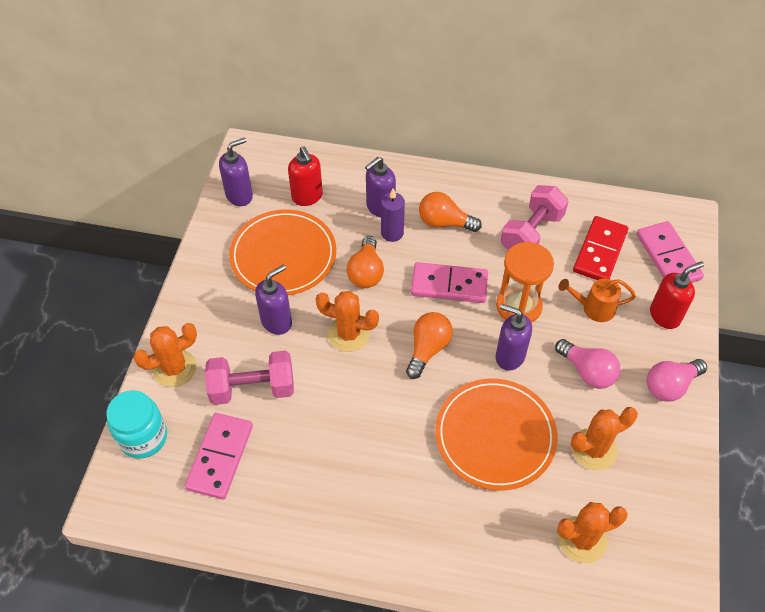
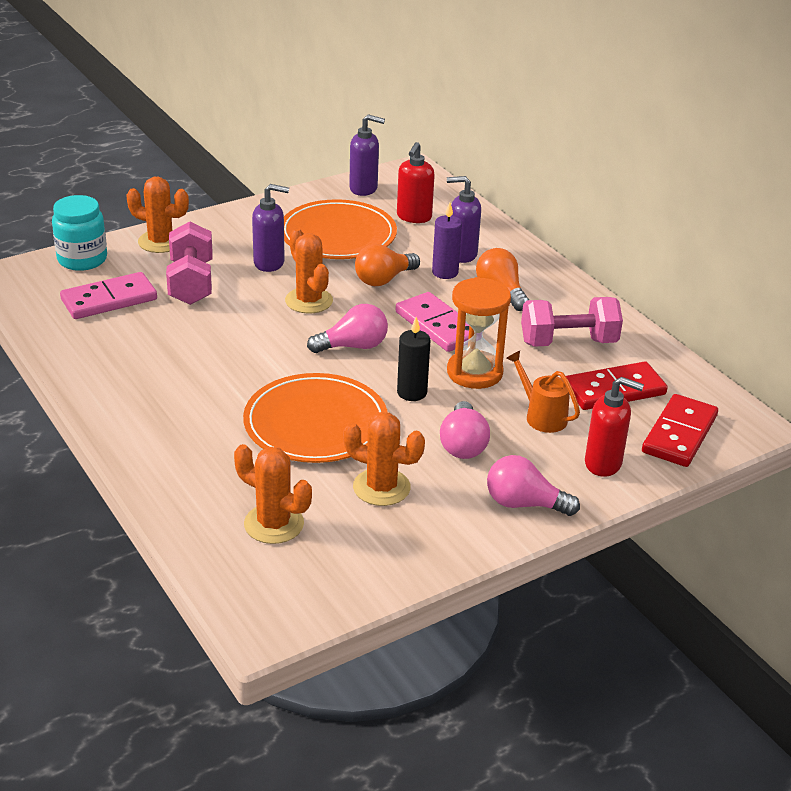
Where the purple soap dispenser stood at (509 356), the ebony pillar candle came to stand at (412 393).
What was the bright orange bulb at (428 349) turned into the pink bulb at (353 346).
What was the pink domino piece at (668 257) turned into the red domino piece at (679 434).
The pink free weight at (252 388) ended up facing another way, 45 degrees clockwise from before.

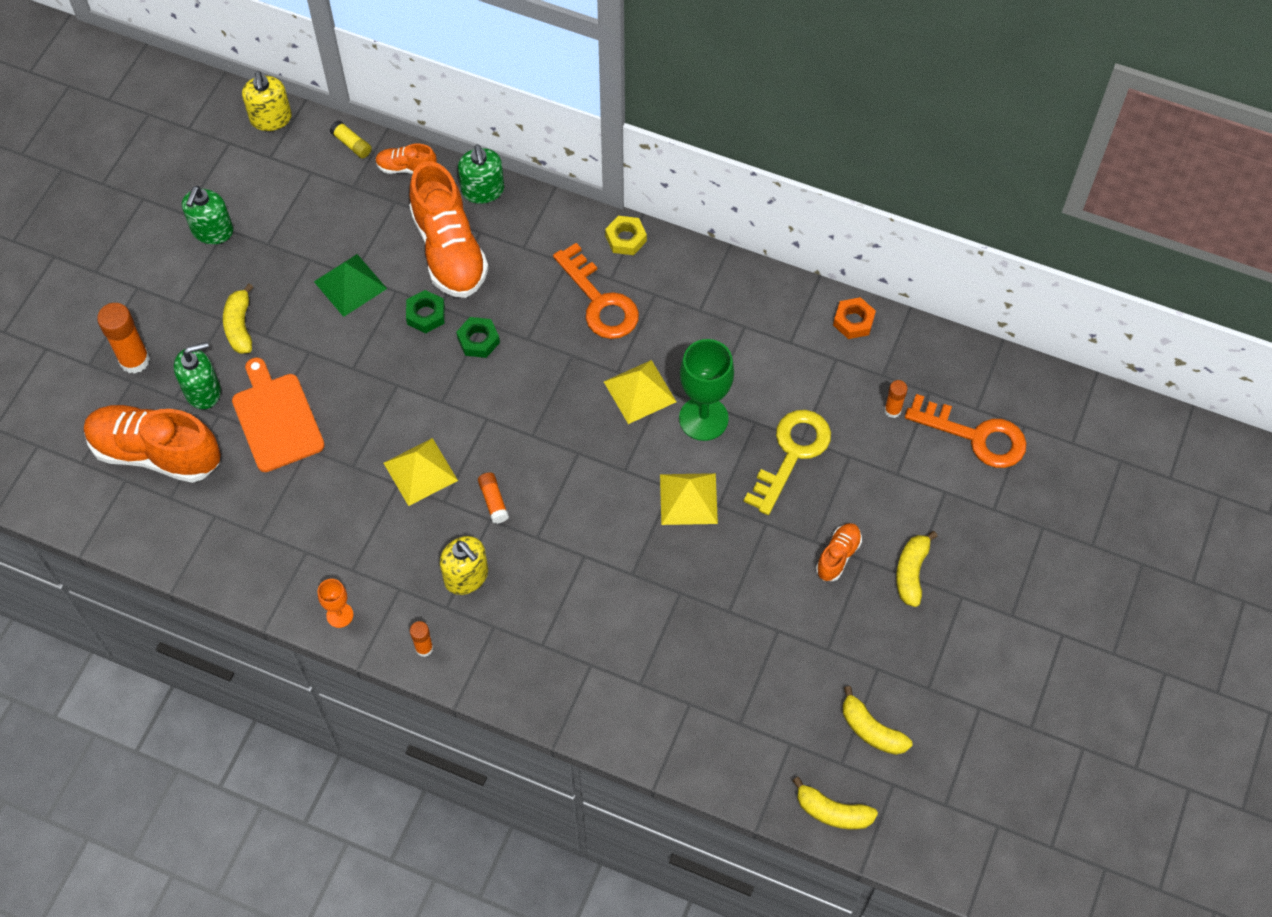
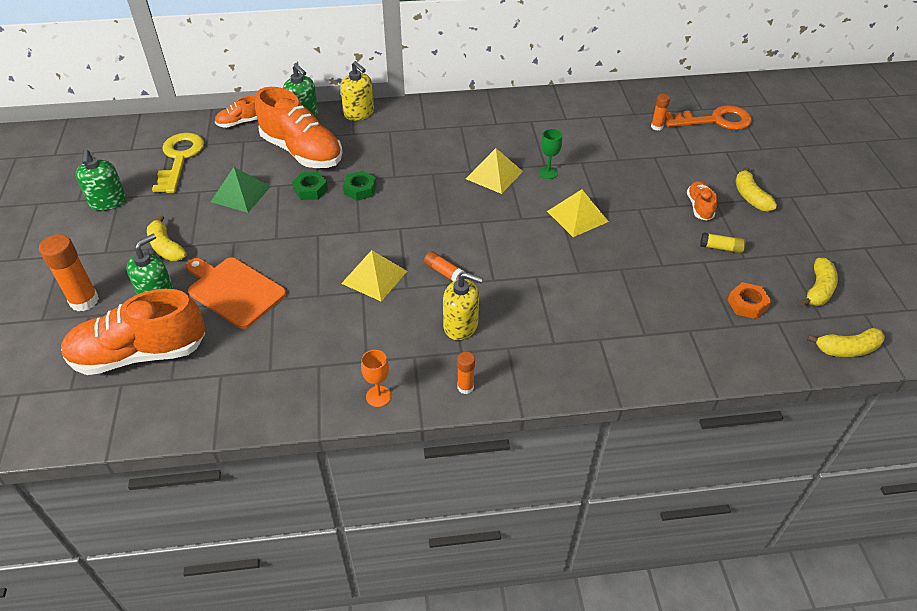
The second view lost the bright orange key at (600 301).
The second view lost the bright yellow hexagon nut at (626 238).
The bright yellow soap dispenser ended up elsewhere, having gone from (271 118) to (359 113).
The bright yellow glue ended up elsewhere, having gone from (351 144) to (721 248).
The bright yellow key ended up elsewhere, having gone from (792 454) to (179 159).
The bright orange hexagon nut ended up elsewhere, having gone from (853 321) to (747 304).
The bright yellow banana at (871 730) ended up facing another way, 75 degrees counterclockwise from before.
The size of the green wine glass at (703 418) changed by a factor of 0.52.

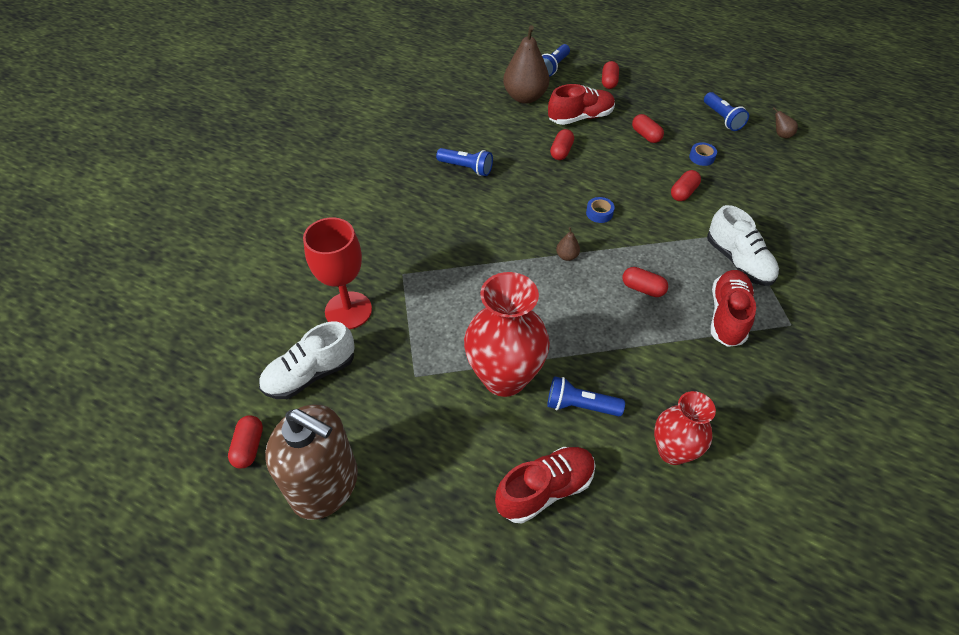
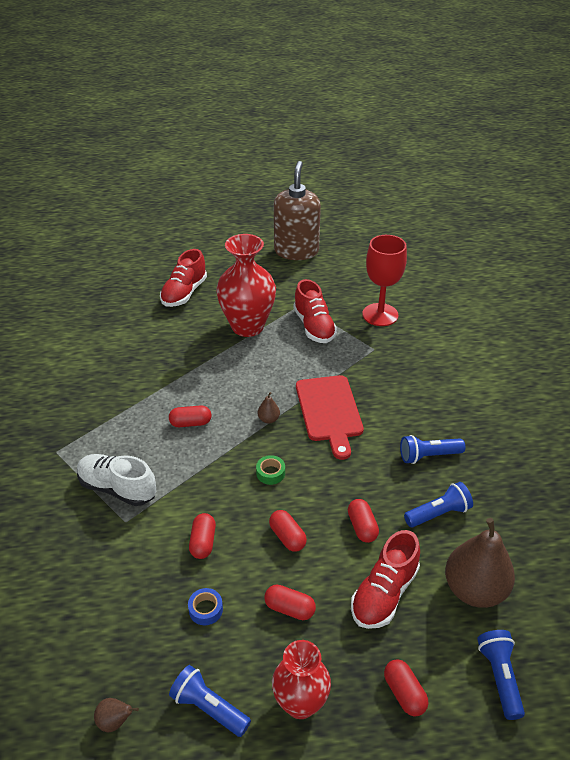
The second view lost the white lace-up shoe at (310 374).
The second view gained the red chopping board at (329 411).
The red pill shape ended up elsewhere, having gone from (249 447) to (287 537).
The royal blue torch ended up elsewhere, having gone from (580 405) to (438 514).
The red flower vase ended up elsewhere, having gone from (672 451) to (300 703).
The red lace-up shoe ended up elsewhere, having gone from (727 316) to (314 327).
What was the royal blue sticky tape at (599 213) turned into the green sticky tape at (270 473).
The dark brown soap dispenser at (325 485) ended up facing another way, 105 degrees clockwise from before.

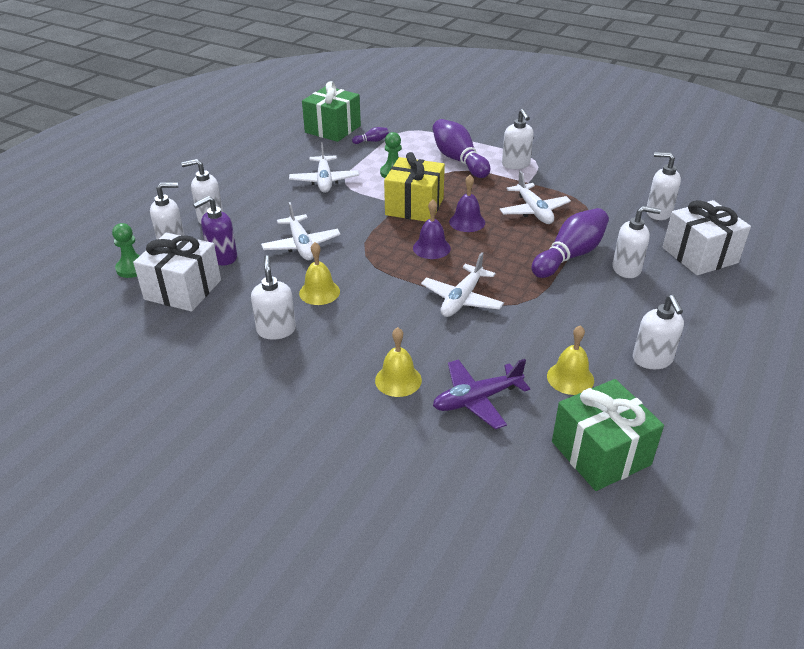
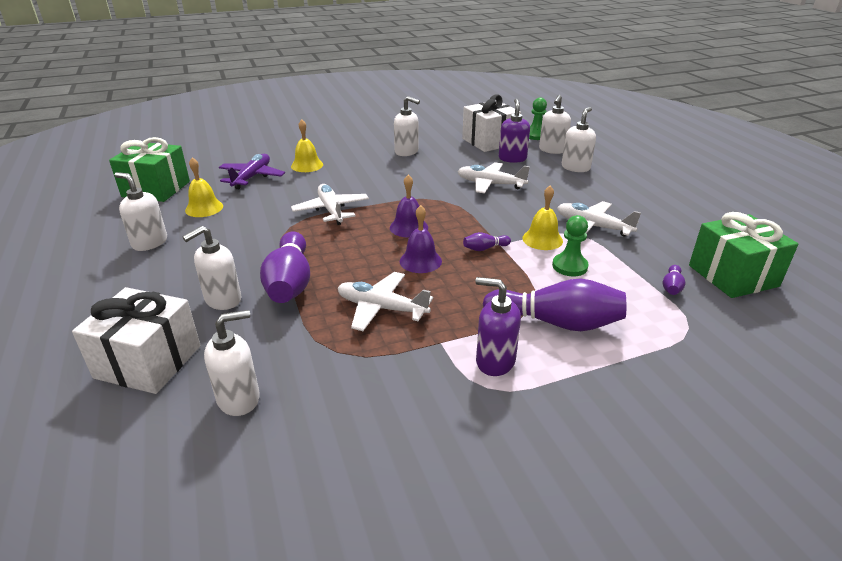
The bright yellow school bell ended up elsewhere, having gone from (319 292) to (542 239).
Where the bright yellow present stood at (414 206), the purple tenpin came to stand at (485 248).
What was the white soap dispenser at (516 164) turned into the purple soap dispenser at (494 361).

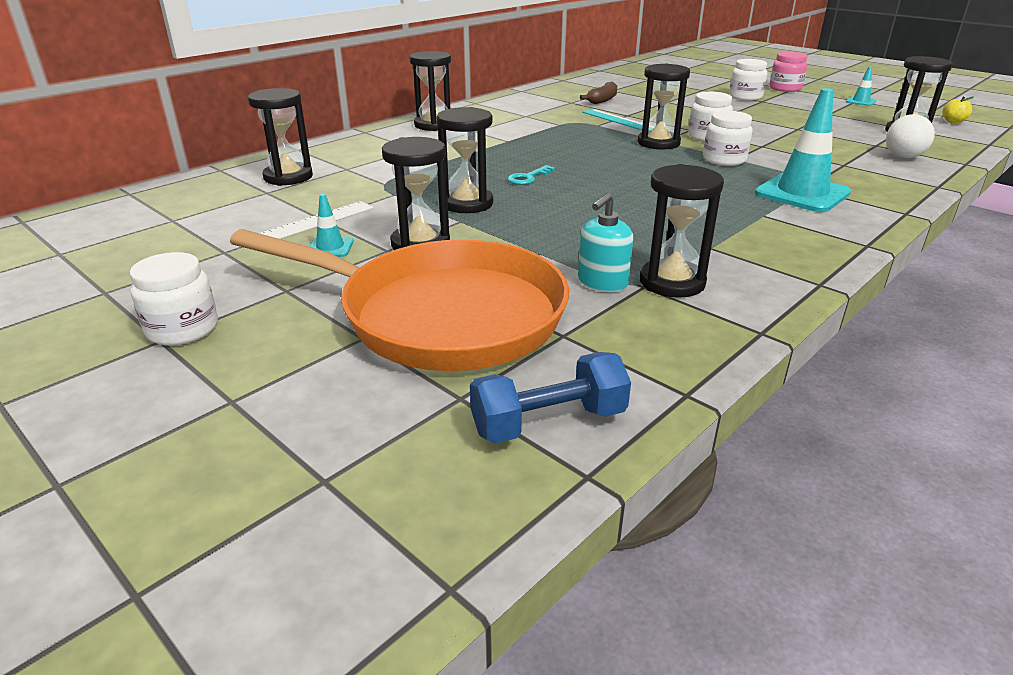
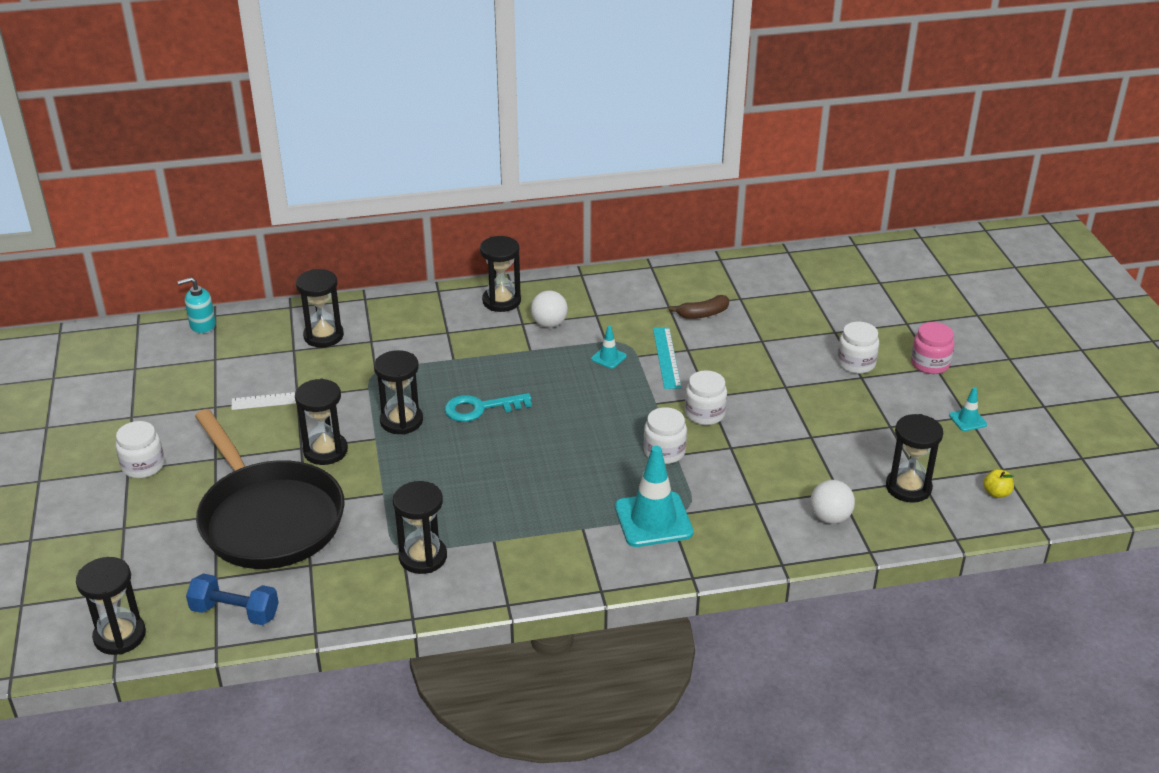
The second view gained the white sphere at (549 324).
The teal traffic cone ended up elsewhere, having gone from (330 247) to (608 357).
The teal soap dispenser ended up elsewhere, having gone from (602 282) to (202 325).
The ebony sandglass ended up elsewhere, having gone from (658 143) to (120 636).
What was the bright orange skillet at (440 315) turned into the ebony skillet at (268 518).
The size of the teal key at (528 178) changed by a factor of 1.66.

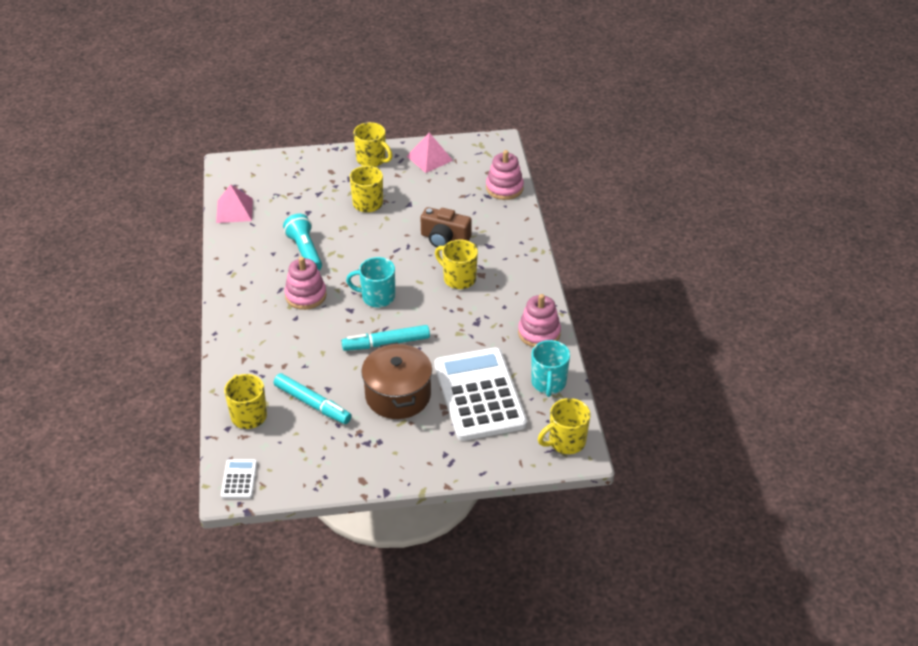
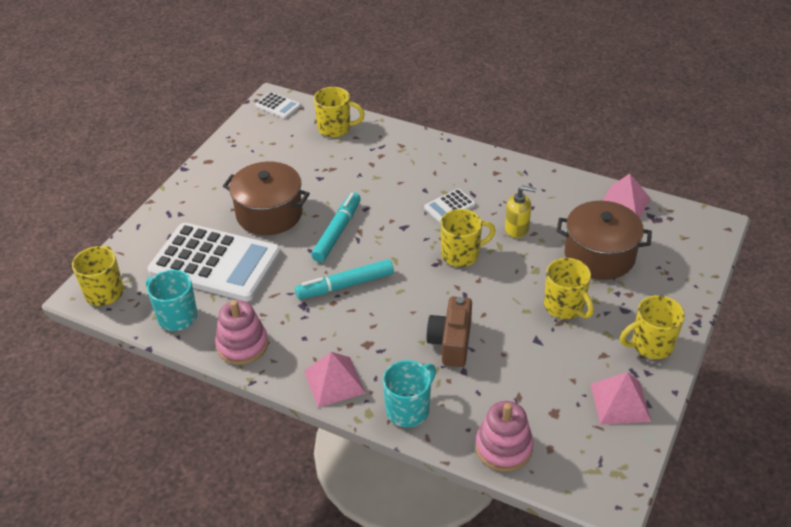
The second view gained the pink pyramid at (334 382).
The second view gained the dark brown pot at (599 255).
The teal marker ended up elsewhere, having gone from (312 404) to (345 285).
The teal mug ended up elsewhere, having gone from (377 297) to (409 409).
The bright yellow mug ended up elsewhere, having gone from (458 278) to (461 255).
Where the teal torch stood at (305 251), the bright yellow soap dispenser came to stand at (517 229).
Where the pink ring stacker stood at (305 295), the white calculator came to stand at (449 206).
The dark brown compact camera at (444 239) ended up facing another way, 45 degrees counterclockwise from before.

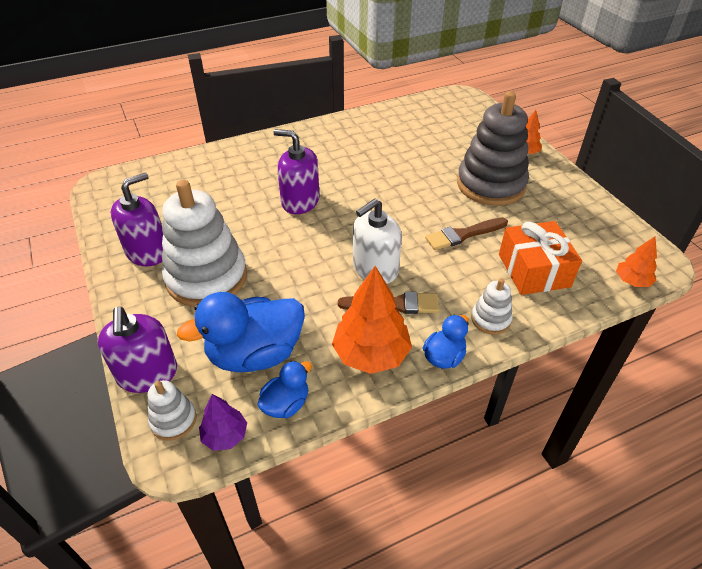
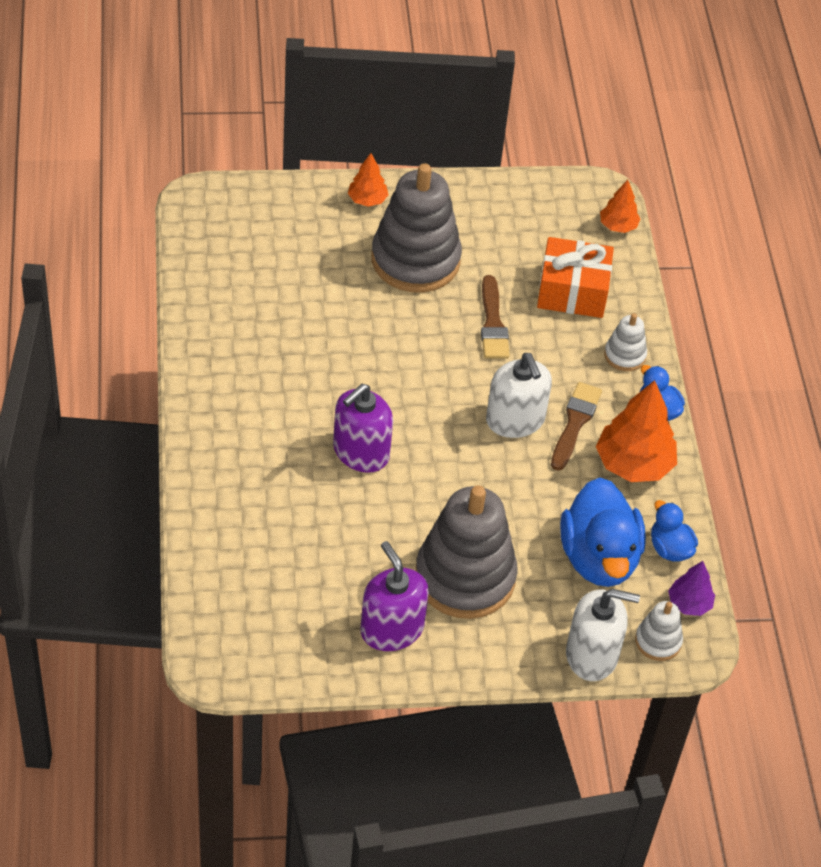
What was the purple soap dispenser at (147 374) turned into the white soap dispenser at (592 655).
What was the white ring stacker at (206 278) turned into the grey ring stacker at (465 577).

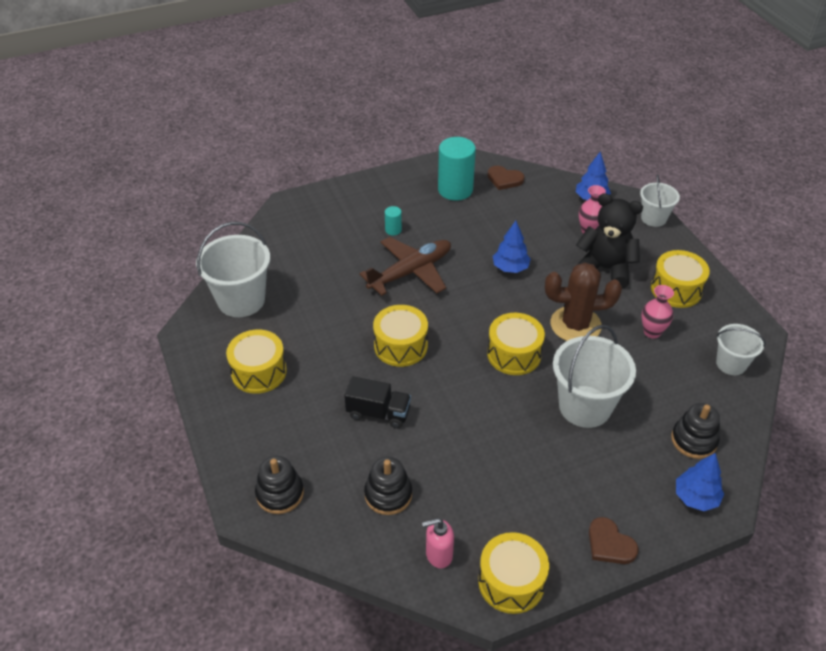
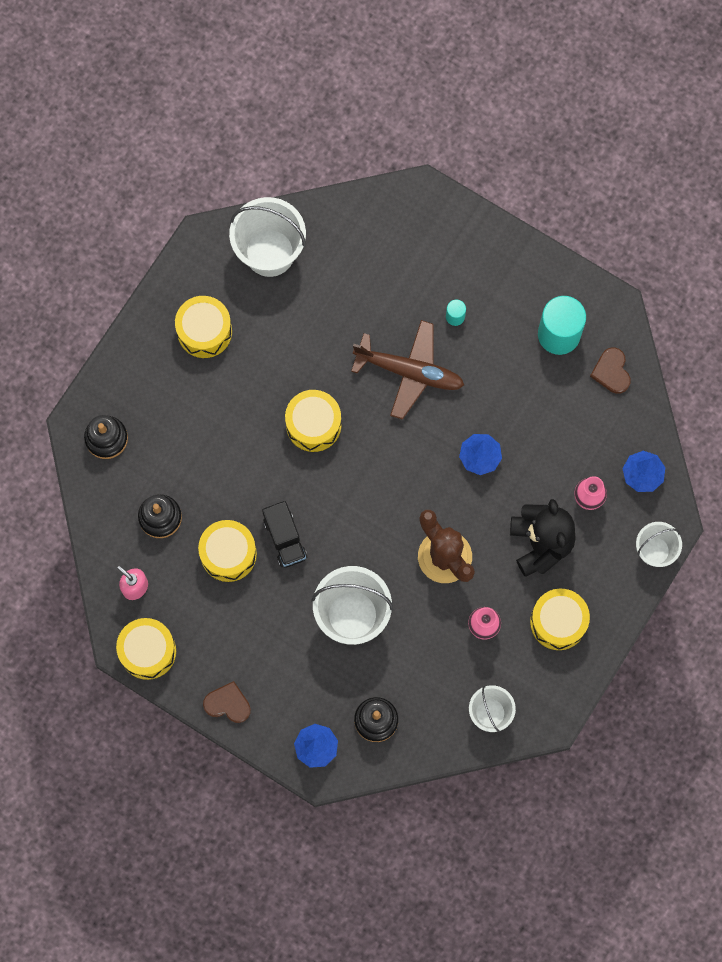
The ebony truck ended up elsewhere, having gone from (378 413) to (285 538).
The bright yellow snare drum ended up elsewhere, having gone from (514 354) to (228 554).
The dark brown love heart at (609 544) ended up facing another way, 90 degrees clockwise from before.

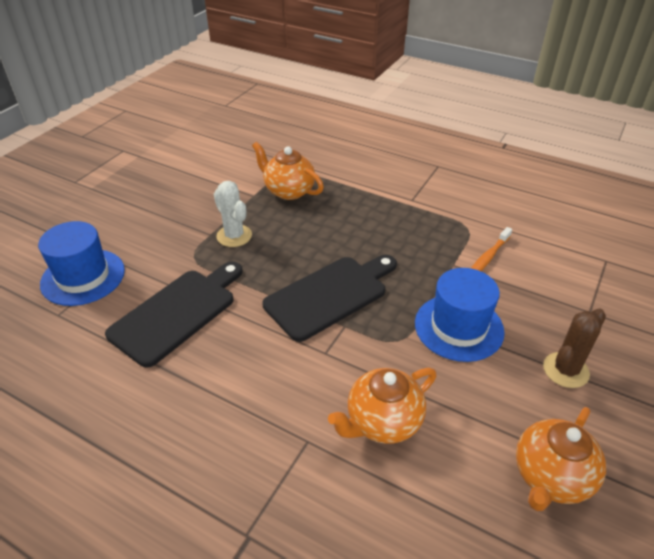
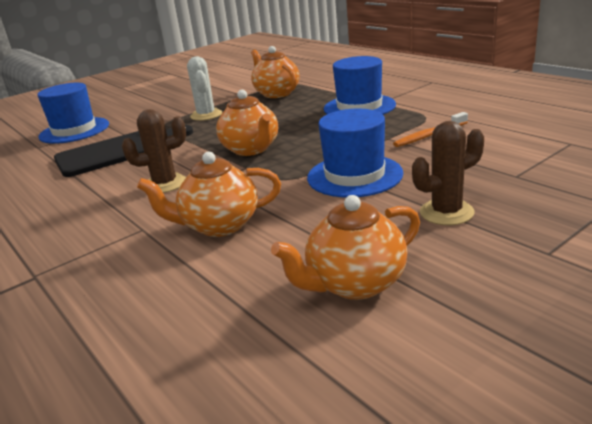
The second view gained the dark brown prickly plant at (165 184).
The second view gained the royal blue hat at (359 107).
Where the ebony chopping board stood at (330 295), the bright orange china teapot came to stand at (251 149).

